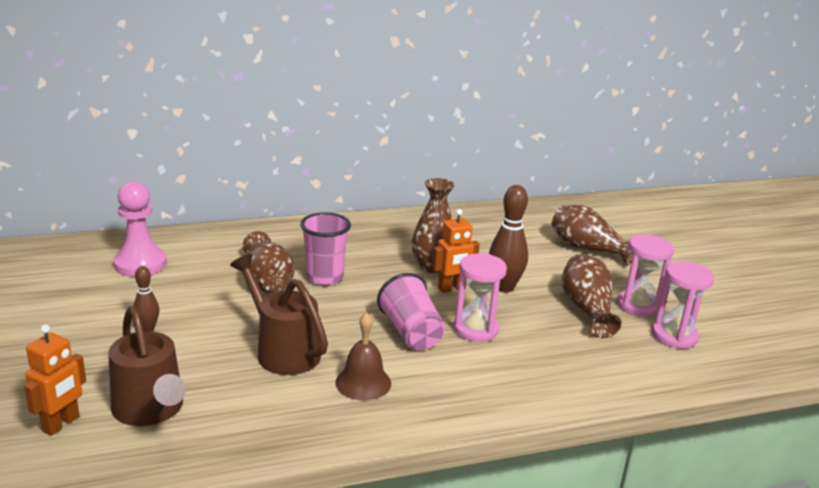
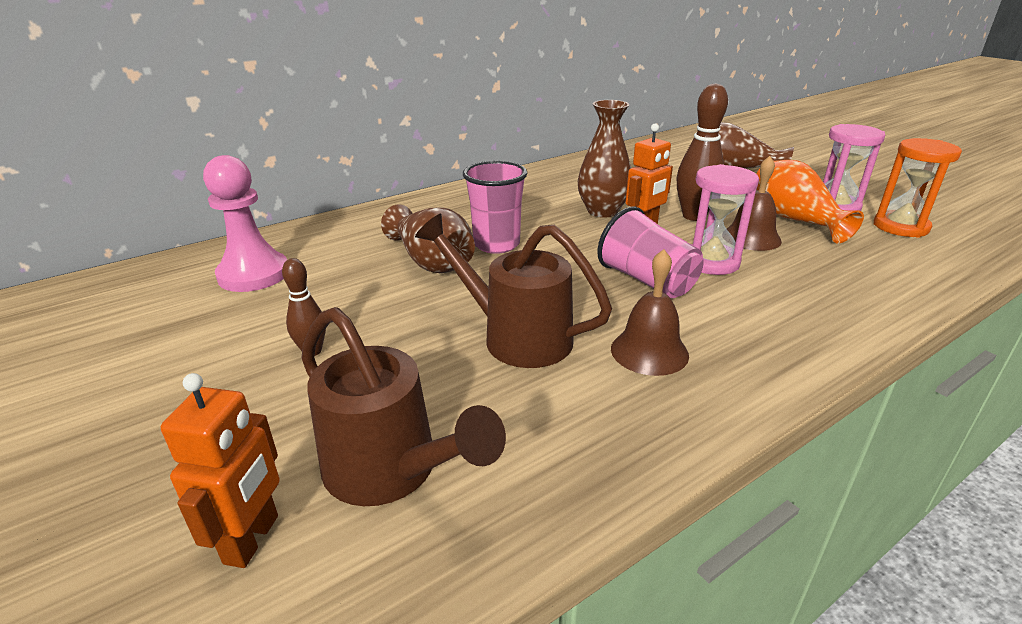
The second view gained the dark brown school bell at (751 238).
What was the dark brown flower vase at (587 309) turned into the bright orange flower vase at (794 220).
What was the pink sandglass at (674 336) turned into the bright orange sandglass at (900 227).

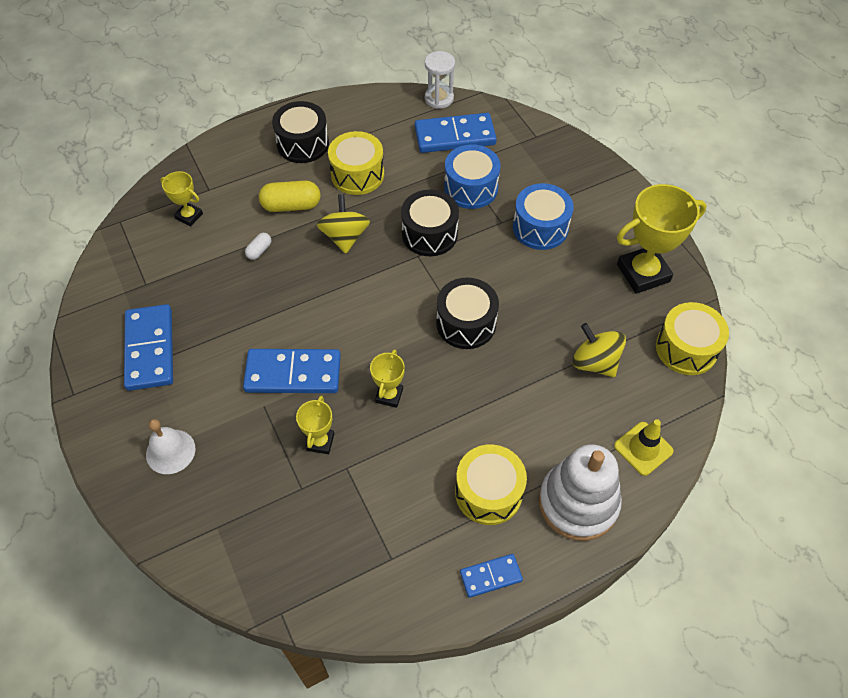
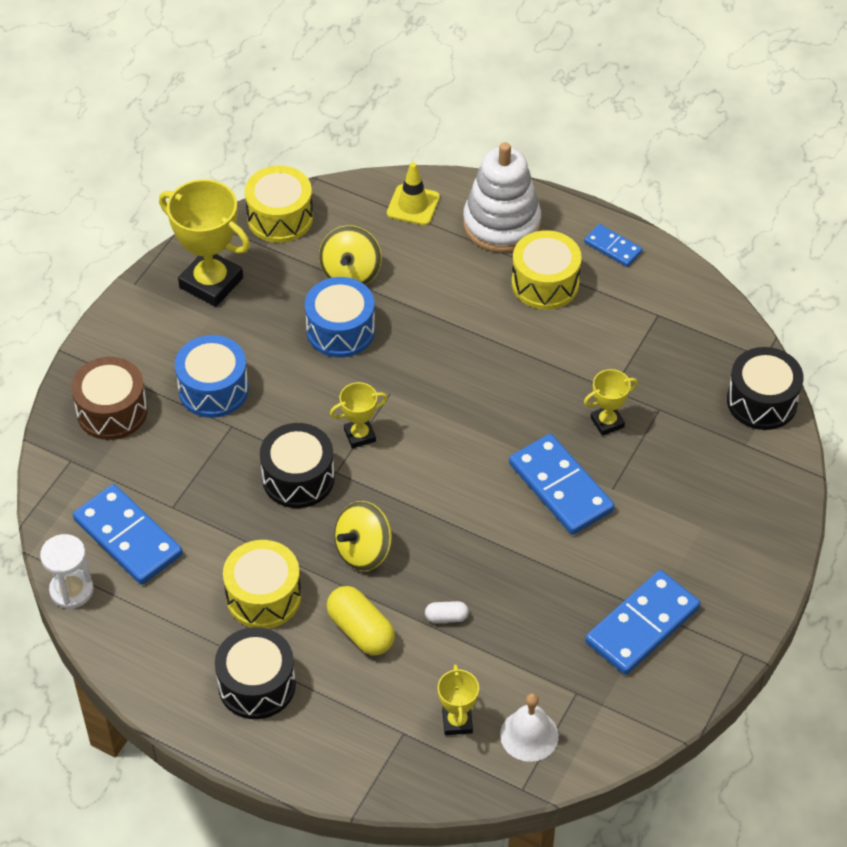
The second view gained the dark brown snare drum at (112 411).
The white school bell ended up elsewhere, having gone from (170 451) to (529 735).
The bright yellow award cup ended up elsewhere, having gone from (389 395) to (359 435).
The ebony snare drum ended up elsewhere, having gone from (466 323) to (762 401).
The royal blue snare drum ended up elsewhere, having gone from (471 188) to (340 330).

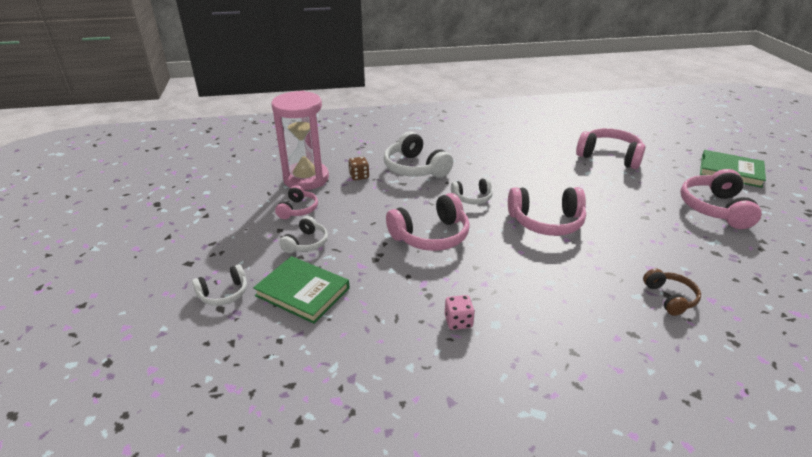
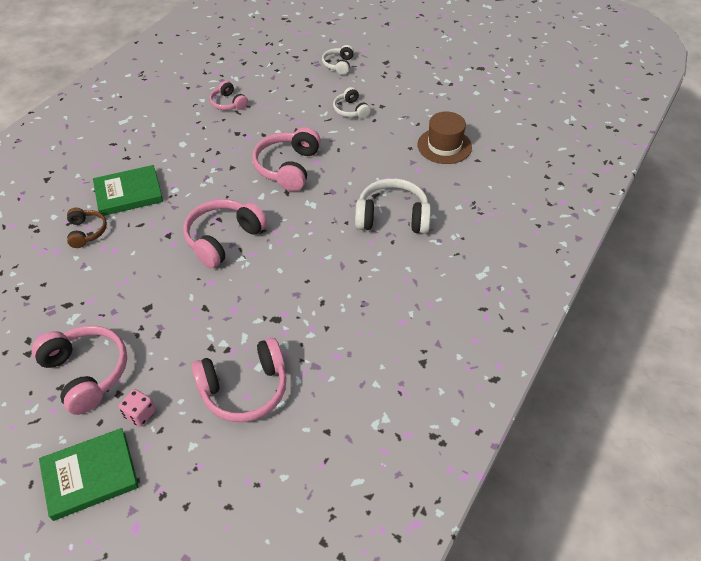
The second view lost the dark brown game die at (359 176).
The second view lost the white headphones at (472 198).
The green hardcover ended up elsewhere, having gone from (302 292) to (129 193).
The pink headphones ended up elsewhere, having gone from (298 209) to (228 103).
The pink game die ended up elsewhere, having gone from (458 321) to (140 414).
Where the pink sandglass stood at (306 179), the dark brown hat came to stand at (444 146).
The dark brown headphones at (670 298) ended up facing another way, 135 degrees counterclockwise from before.

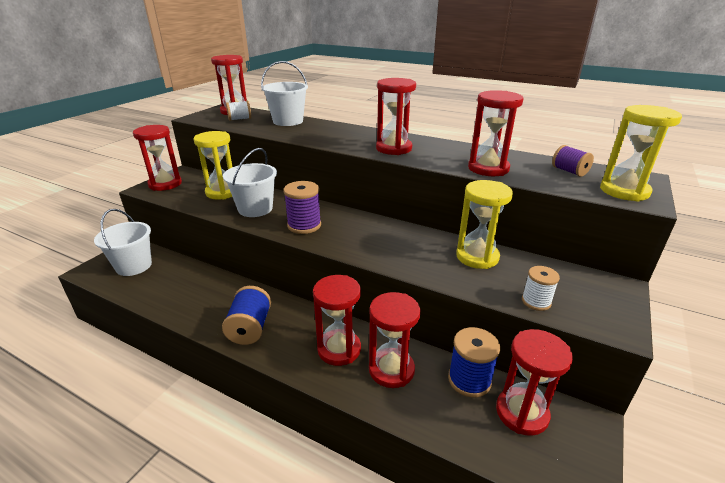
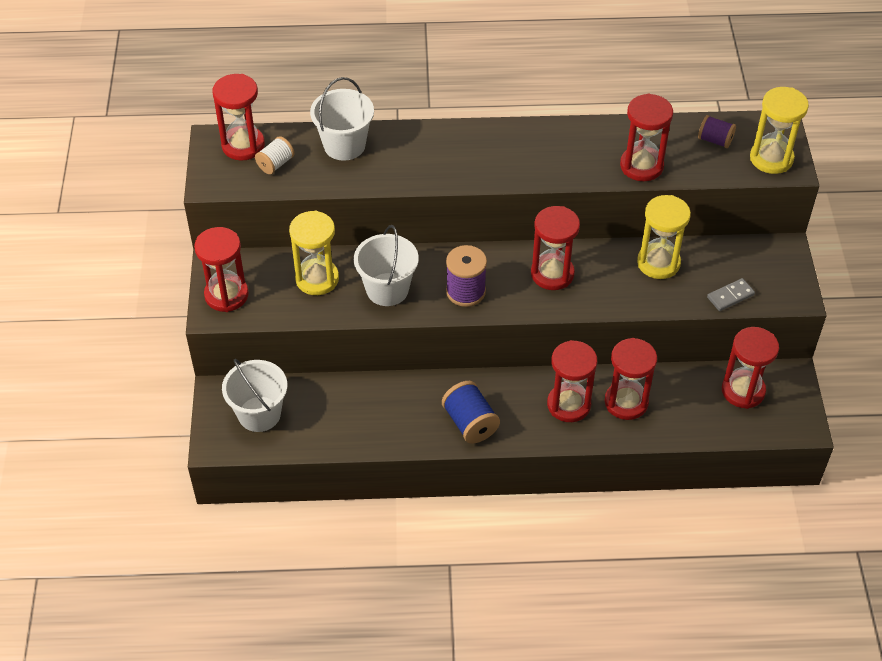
The second view lost the royal blue reel of thread at (469 380).
The red sandglass ended up elsewhere, having gone from (394 148) to (552 274).
Where the white reel of thread stood at (536 301), the grey domino piece came to stand at (730 296).

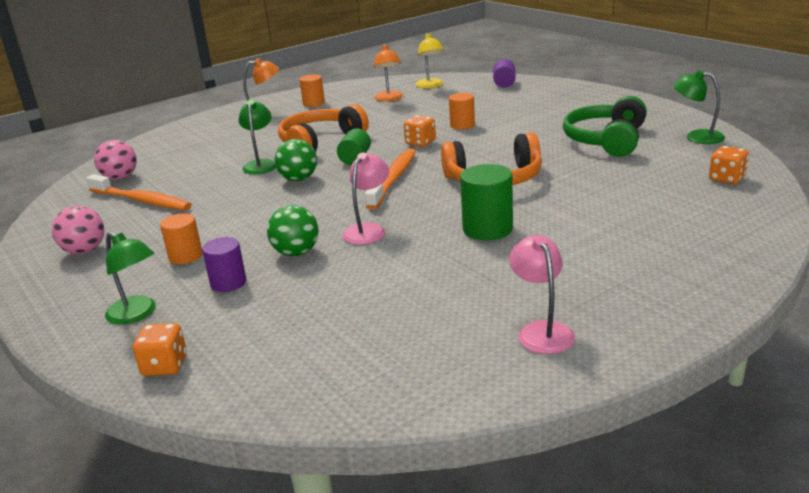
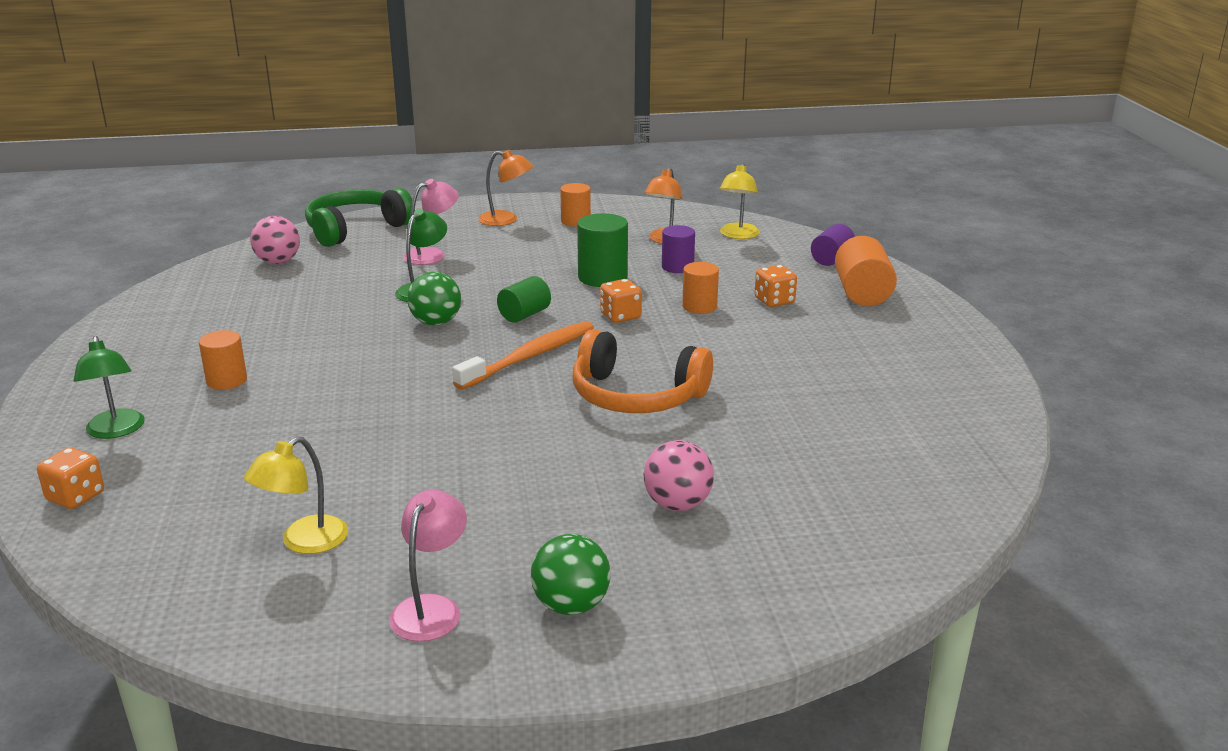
The second view lost the bright orange toothbrush at (141 200).
The second view lost the bright orange headphones at (320 142).
The second view lost the green lamp at (696 137).
The second view gained the bright yellow lamp at (304 542).
The second view gained the bright orange cylinder shape at (862 293).
The pink sphere ended up elsewhere, having gone from (84 251) to (677 504).
The purple cylinder shape ended up elsewhere, having gone from (228 283) to (677 267).
The green sphere ended up elsewhere, having gone from (296 253) to (571 605).
The pink lamp ended up elsewhere, having gone from (368 230) to (432 255).
The green cylinder shape ended up elsewhere, having gone from (487 229) to (602 277).
The green headphones ended up elsewhere, having gone from (606 140) to (356 229).
The bright orange game die ended up elsewhere, having gone from (726 179) to (774 301).

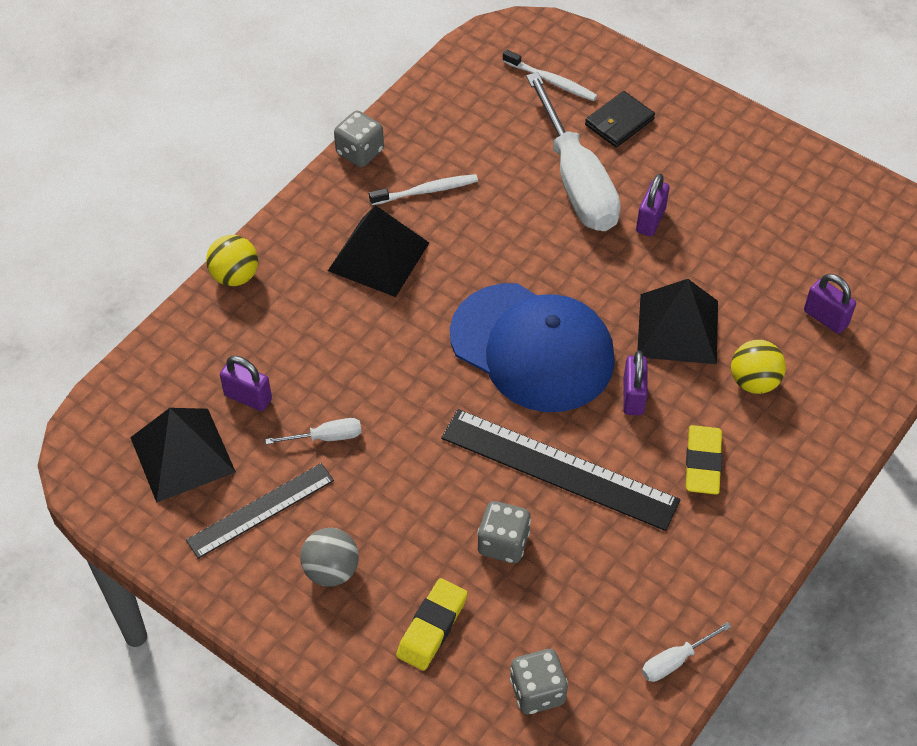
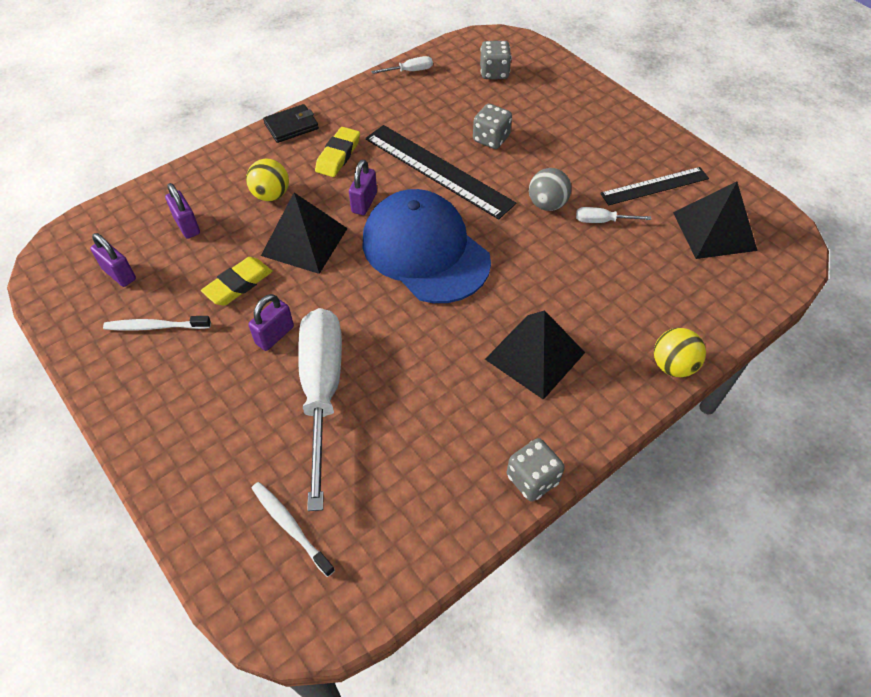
The purple small lock ended up elsewhere, having gone from (248 397) to (119 274).
The grey sphere ended up elsewhere, having gone from (331 570) to (547 204).
The white toothbrush ended up elsewhere, having gone from (426 191) to (156 327).
The bright yellow gum eraser ended up elsewhere, having gone from (432 627) to (238 284).
The ebony card wallet ended up elsewhere, having gone from (619 122) to (291 126).

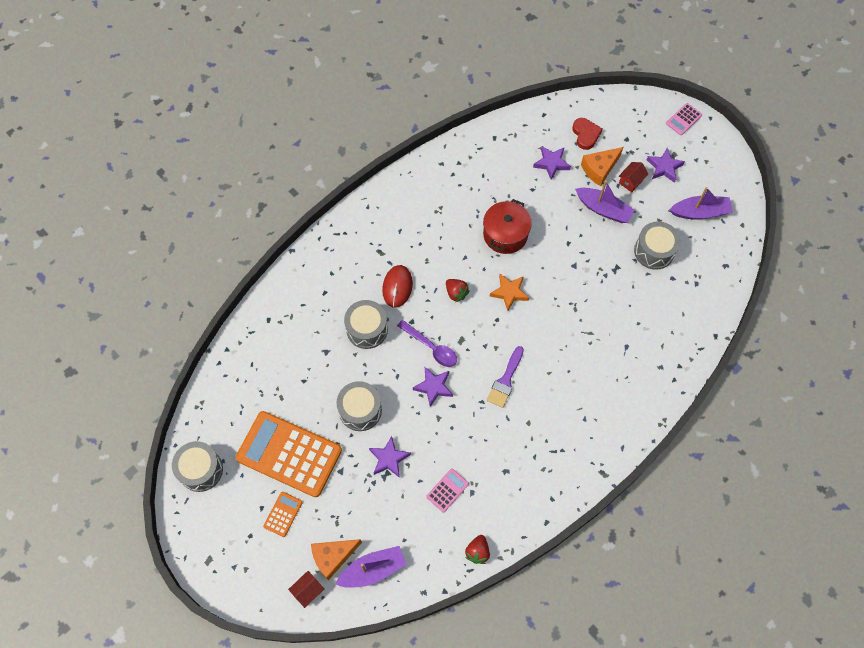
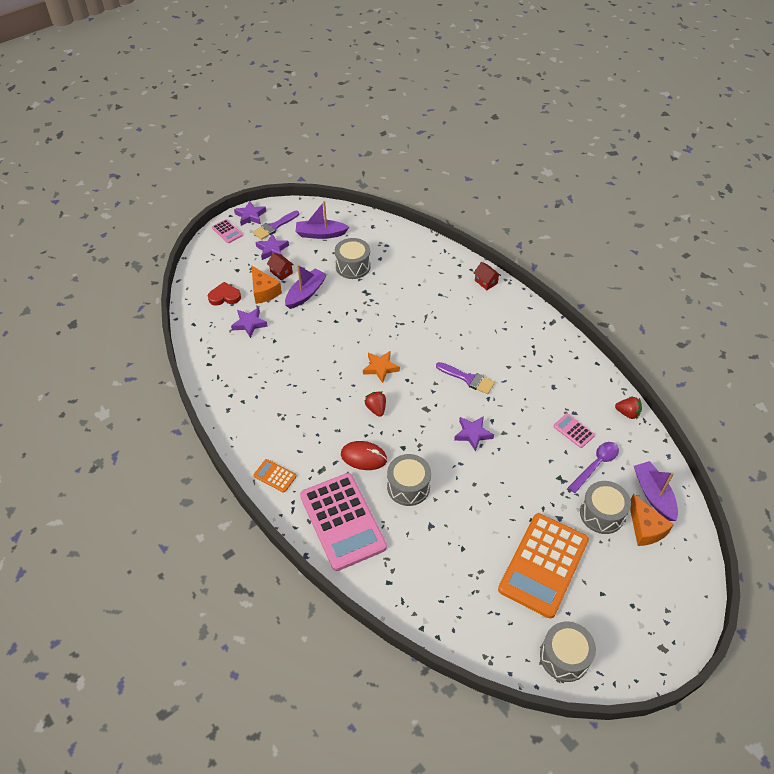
The second view lost the red pot at (505 234).
The second view gained the purple brush at (274 226).
The second view gained the pink calculator at (342 521).
The bright orange calculator ended up elsewhere, having gone from (283 514) to (275 476).
The red house ended up elsewhere, having gone from (308 590) to (486 282).
The grey snare drum ended up elsewhere, having gone from (360 410) to (602 514).
The purple five-pointed star ended up elsewhere, having gone from (389 459) to (250 216).
The purple teaspoon ended up elsewhere, having gone from (431 347) to (596 465).
The red berry at (456 293) ended up facing another way, 75 degrees counterclockwise from before.
The purple boat at (700 212) ended up facing another way, 90 degrees counterclockwise from before.

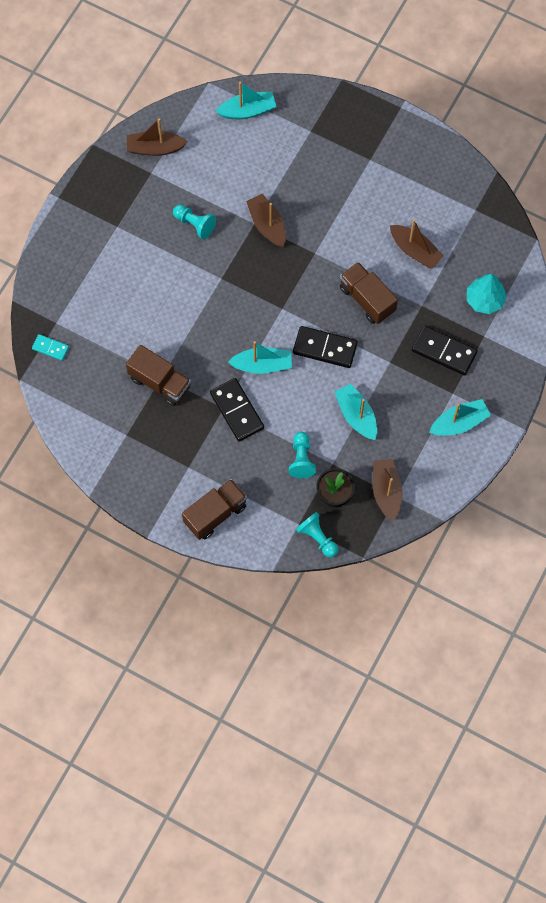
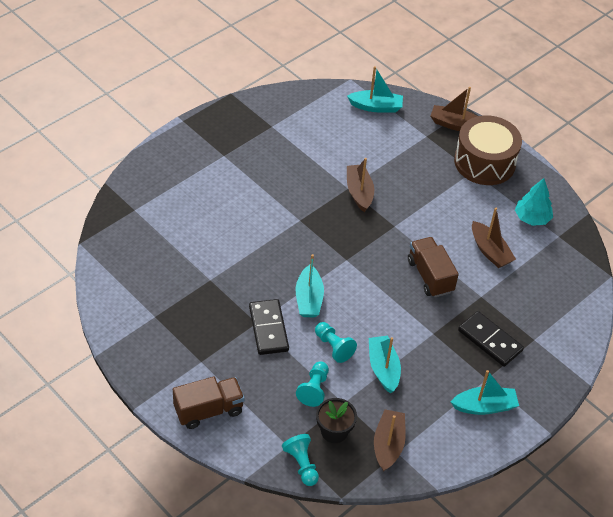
The second view lost the teal domino piece at (50 348).
The second view lost the dark brown truck at (160 382).
The second view lost the ebony domino piece at (325 348).
The second view gained the dark brown snare drum at (484 162).
The dark brown boat ended up elsewhere, having gone from (155 148) to (455 125).
The teal pawn ended up elsewhere, having gone from (194 224) to (333 347).
The teal fir tree ended up elsewhere, having gone from (484 300) to (532 218).
The teal boat at (262 365) ended up facing another way, 75 degrees clockwise from before.

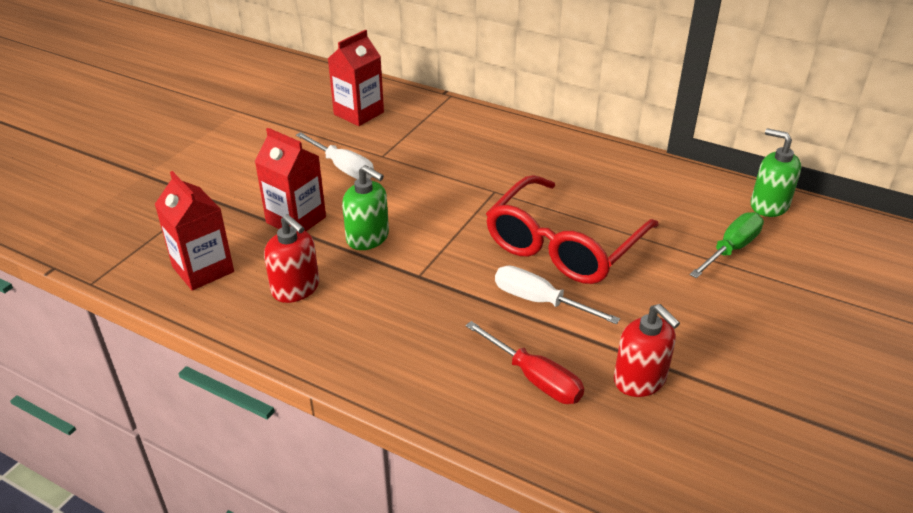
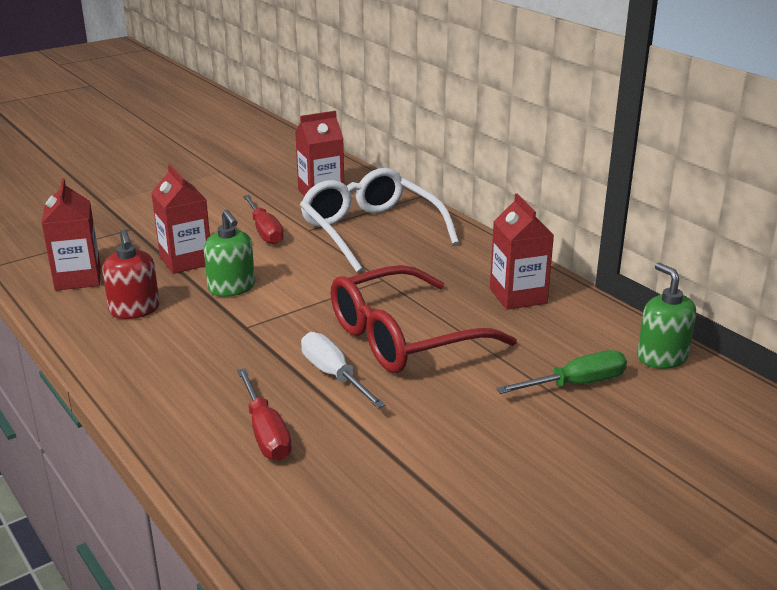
The second view lost the red soap dispenser at (640 380).
The second view gained the white eyeglasses at (371 231).
The second view gained the red carton at (518 296).
What was the white flat screwdriver at (343 168) turned into the red flat screwdriver at (265 231).

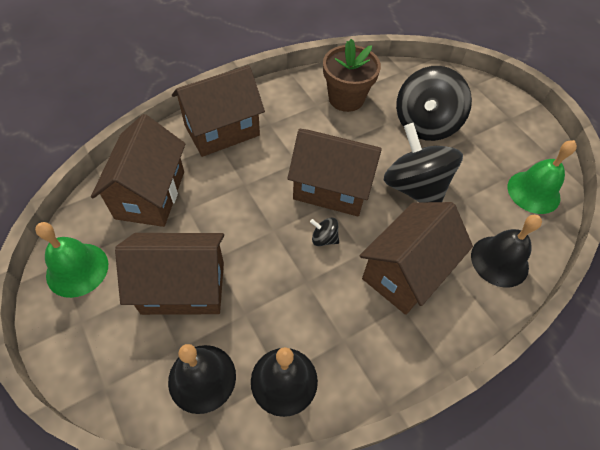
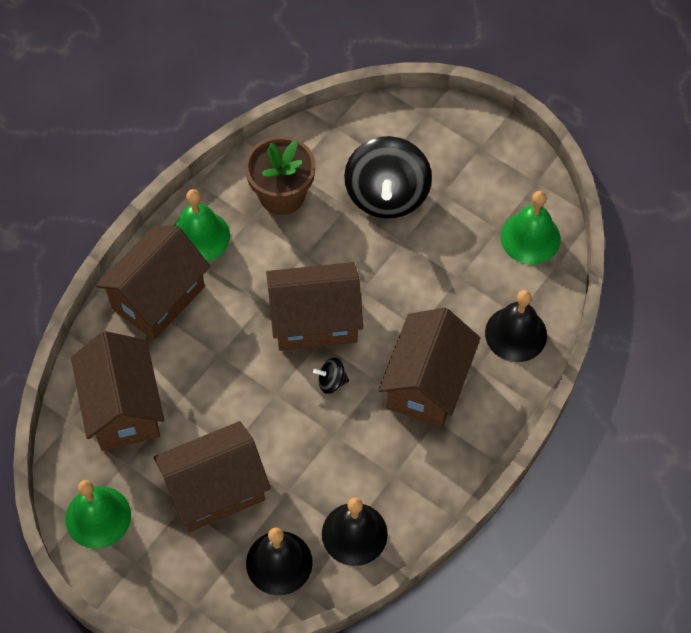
The second view lost the ebony whirligig at (414 187).
The second view gained the green school bell at (200 236).

